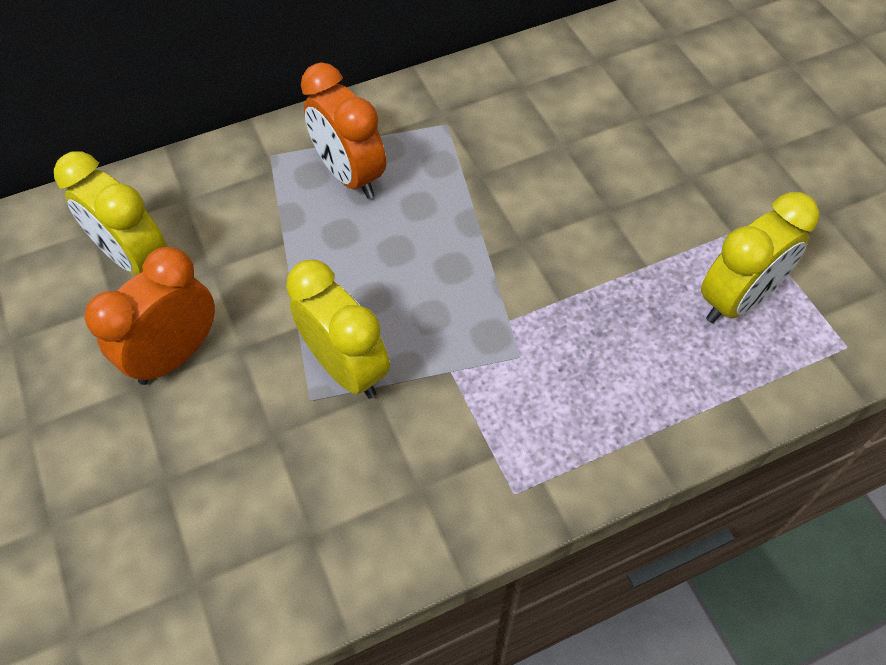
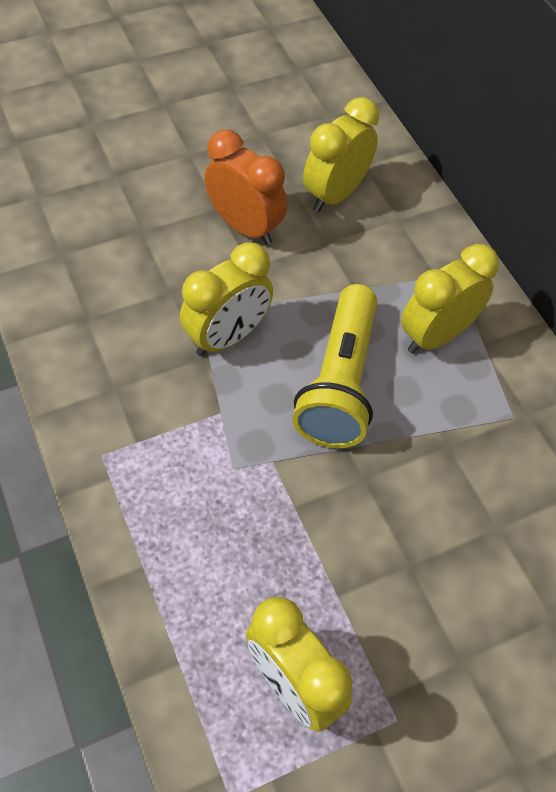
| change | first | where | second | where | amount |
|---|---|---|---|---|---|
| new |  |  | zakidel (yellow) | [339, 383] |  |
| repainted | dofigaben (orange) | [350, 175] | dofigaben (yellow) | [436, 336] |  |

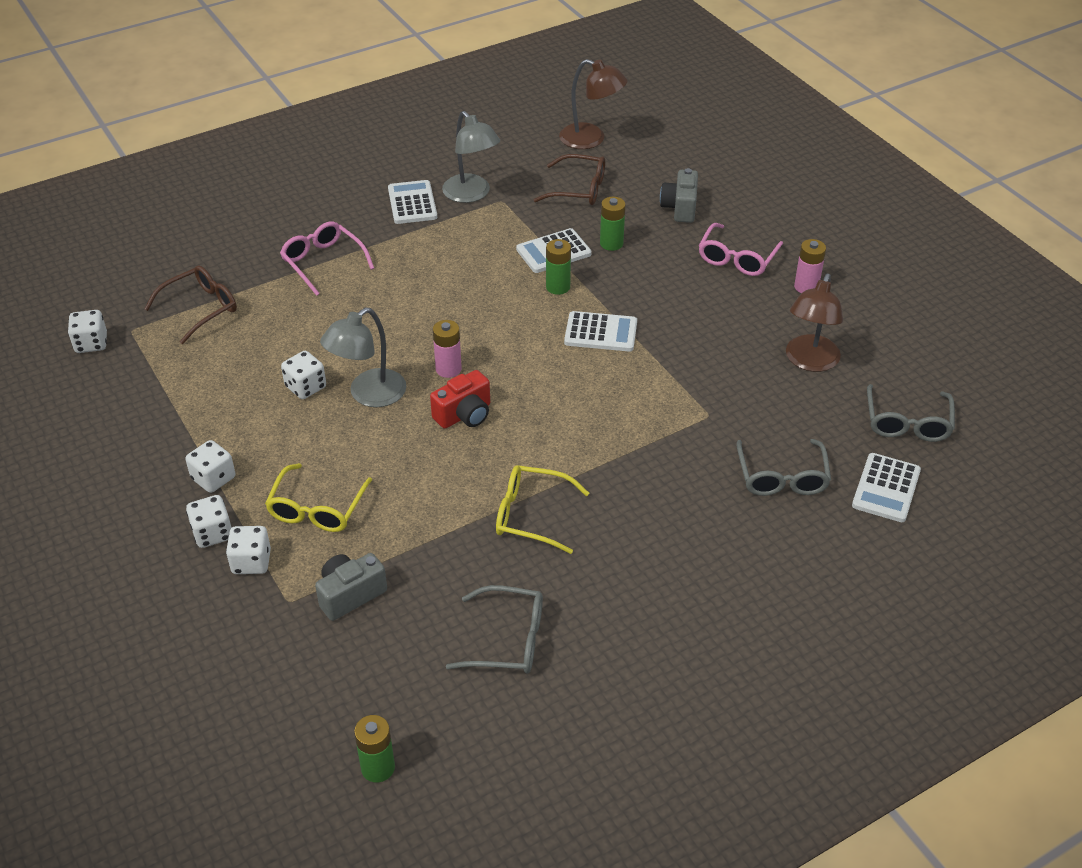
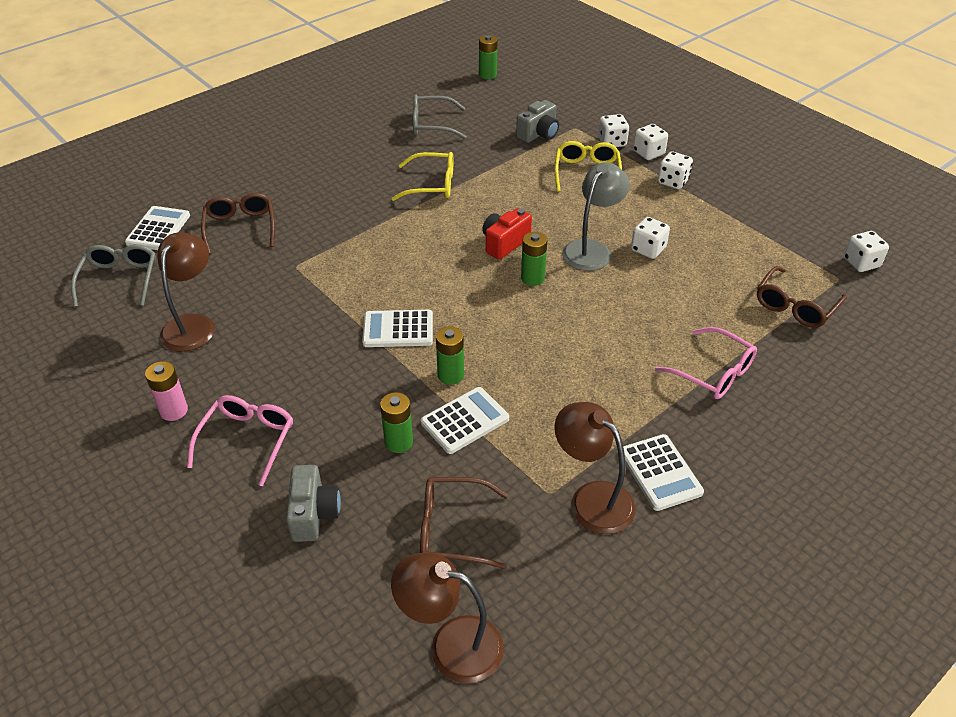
| change | first | where | second | where | amount |
|---|---|---|---|---|---|
| repainted | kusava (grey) | [782, 477] | kusava (brown) | [240, 227] |  |
| repainted | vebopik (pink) | [448, 369] | vebopik (green) | [532, 278] |  |
| repainted | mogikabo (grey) | [471, 194] | mogikabo (brown) | [591, 498] |  |

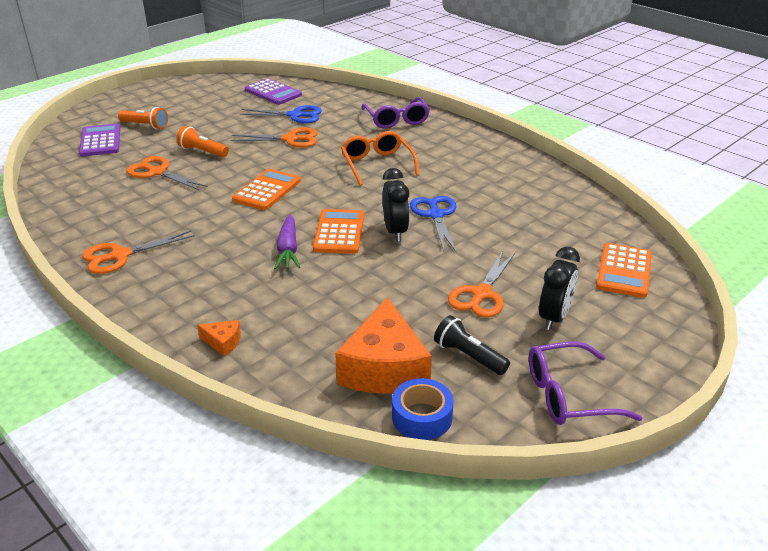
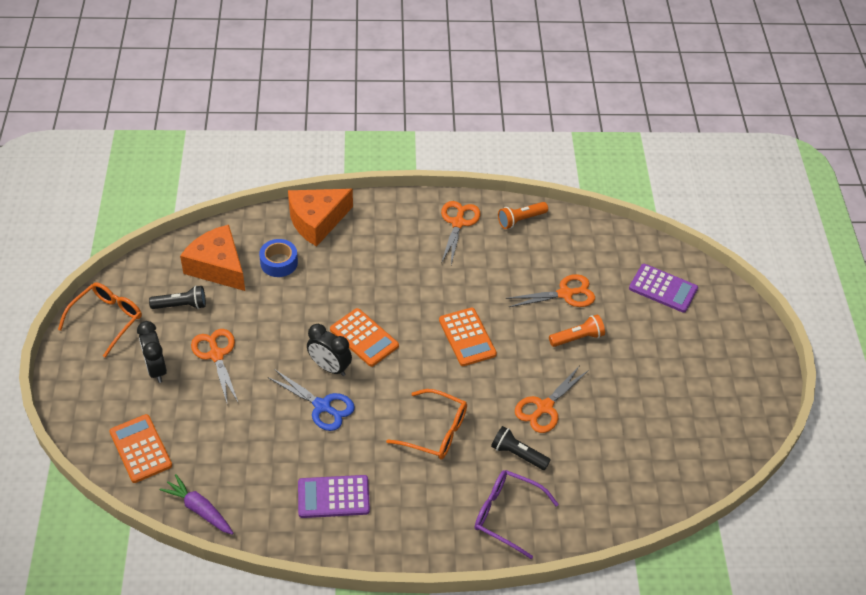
| change | first | where | second | where | amount |
|---|---|---|---|---|---|
| repainted | kusava (purple) | [569, 395] | kusava (orange) | [107, 320] |  |
| shifted | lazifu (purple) | [288, 249] |  | [199, 509] |  |
| shifted | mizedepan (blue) | [422, 417] |  | [279, 262] |  |
| scaled | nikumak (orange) | [223, 342] |  | [317, 221] | x2.33 |
| shifted | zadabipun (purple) | [273, 92] |  | [333, 497] |  |
| new |  |  | zakidel (black) | [518, 454] |  |
| shifted | zakidel (orange) | [145, 125] |  | [521, 220] |  |
| gone | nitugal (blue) | [295, 115] |  |  |  |

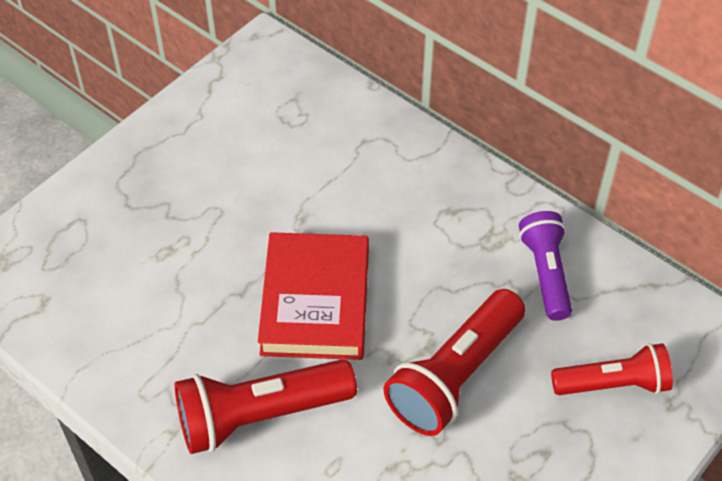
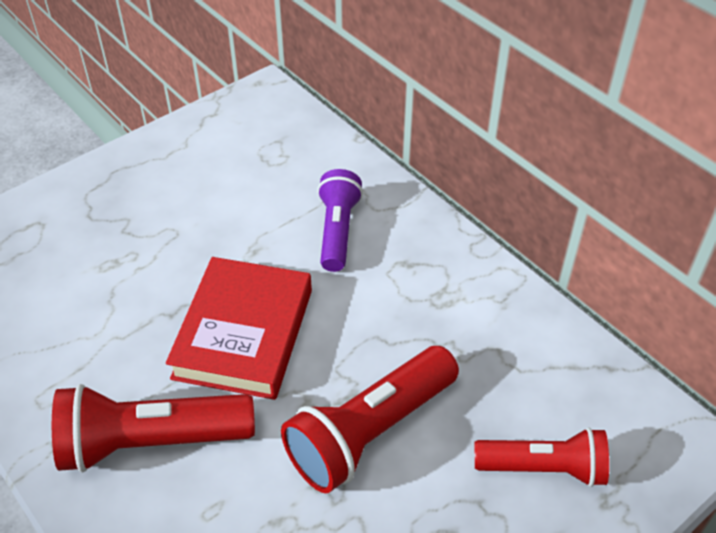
| change | first | where | second | where | amount |
|---|---|---|---|---|---|
| shifted | zakidel (purple) | [545, 273] |  | [337, 231] |  |

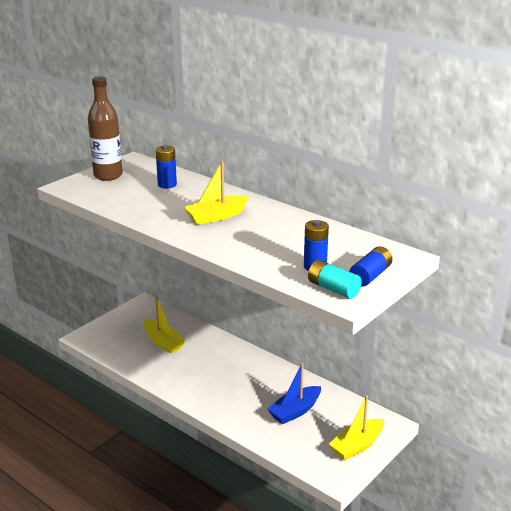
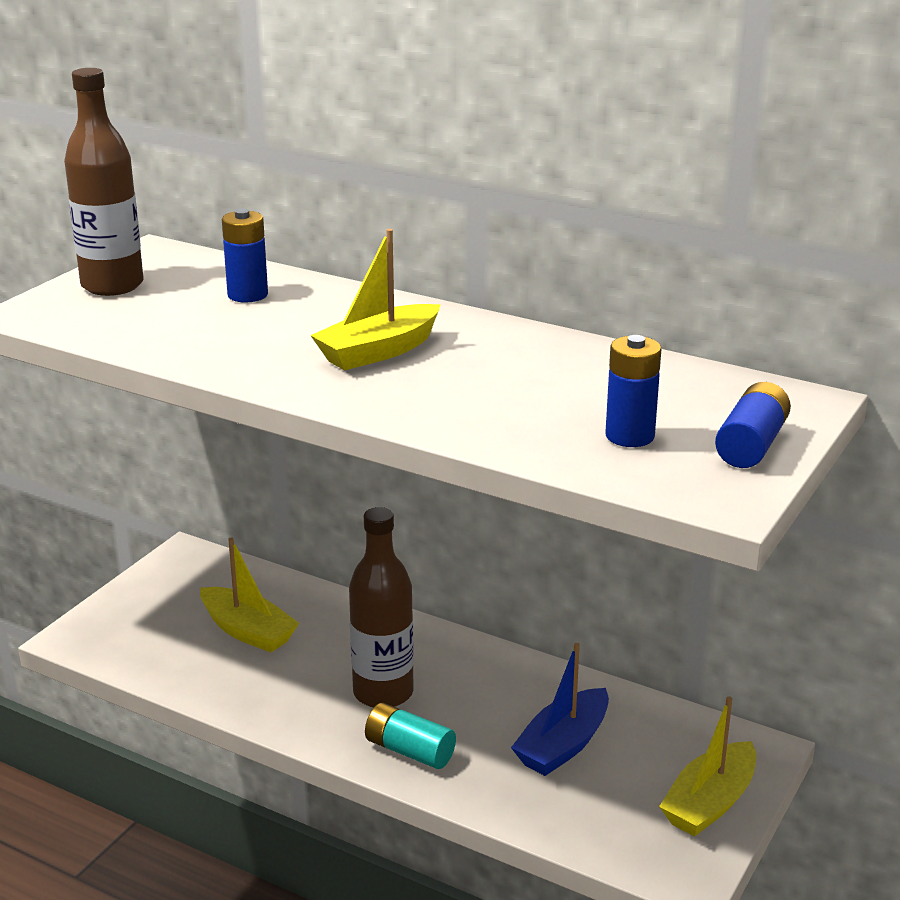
| change | first | where | second | where | amount |
|---|---|---|---|---|---|
| new |  |  | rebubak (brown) | [383, 693] |  |
| shifted | vebopik (turquoise) | [333, 289] |  | [409, 750] |  |

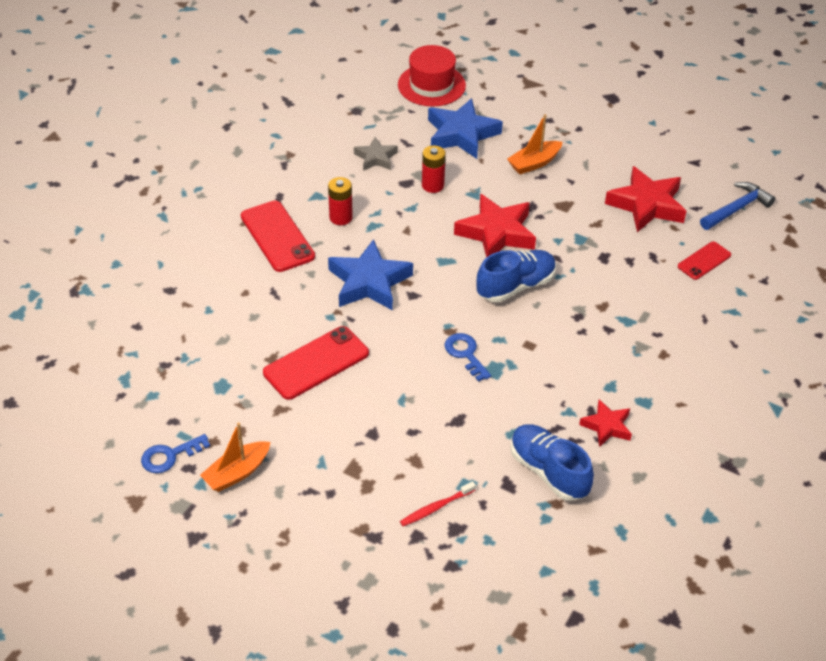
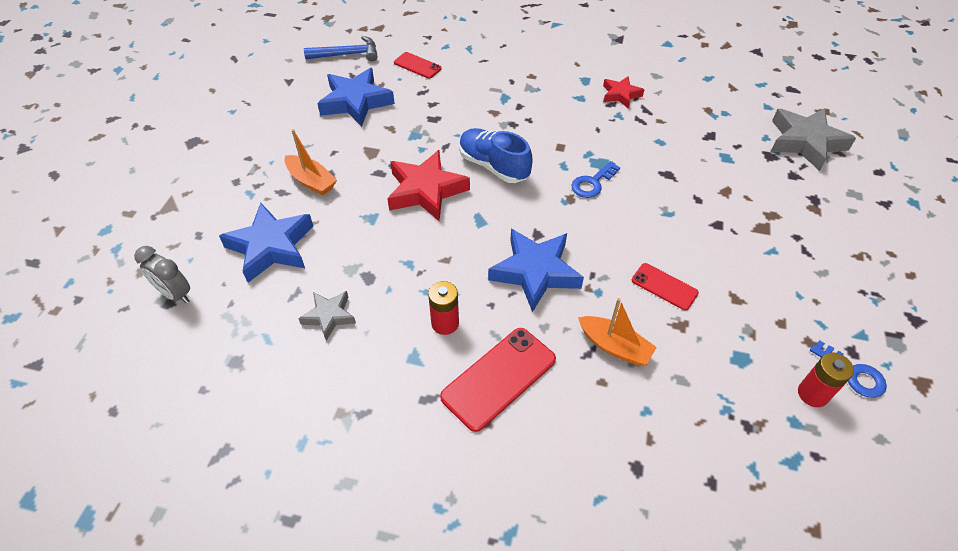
| change | first | where | second | where | amount |
|---|---|---|---|---|---|
| swapped | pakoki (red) | [431, 85] | dofigaben (grey) | [175, 294] |  |
| rotated | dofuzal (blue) | [736, 209] |  | [347, 54] | 135 degrees clockwise |
| repainted | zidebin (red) | [647, 205] | zidebin (blue) | [356, 102] |  |
| shifted | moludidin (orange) | [237, 473] |  | [614, 346] |  |
| scaled | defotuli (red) | [316, 363] |  | [664, 286] | x0.58 |
| new |  |  | zidebin (grey) | [805, 142] |  |
| shifted | vebopik (red) | [432, 185] |  | [812, 394] |  |
| gone | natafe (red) | [436, 507] |  |  |  |
| gone | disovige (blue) | [548, 471] |  |  |  |

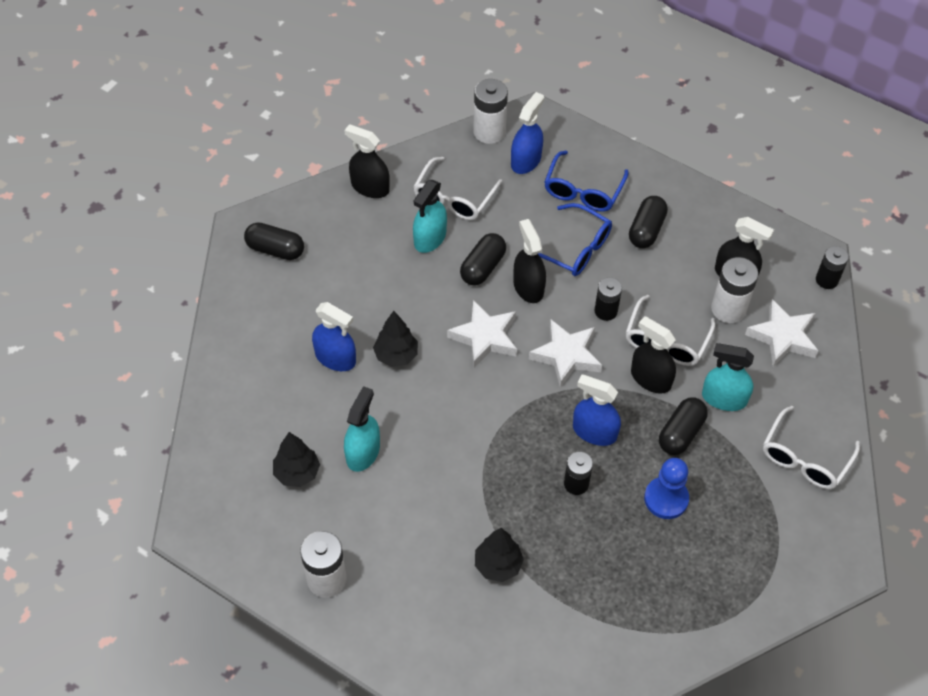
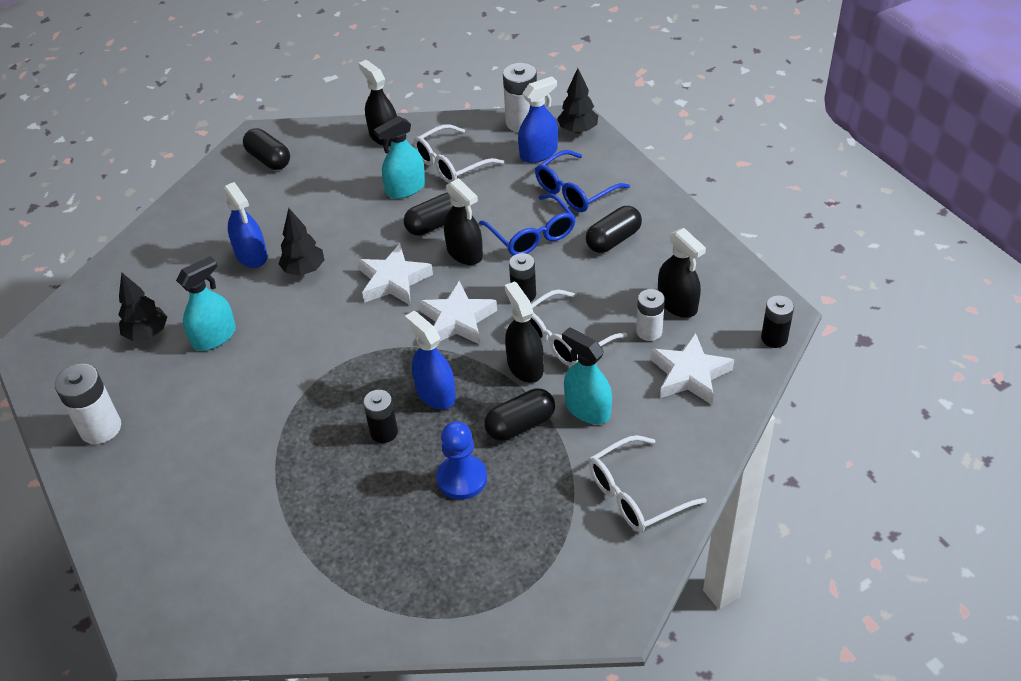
| change | first | where | second | where | amount |
|---|---|---|---|---|---|
| rotated | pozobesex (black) | [528, 287] |  | [464, 253] | 135 degrees clockwise |
| shifted | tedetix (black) | [498, 565] |  | [578, 130] |  |
| scaled | vebopik (white) | [728, 309] |  | [649, 331] | x0.66 |

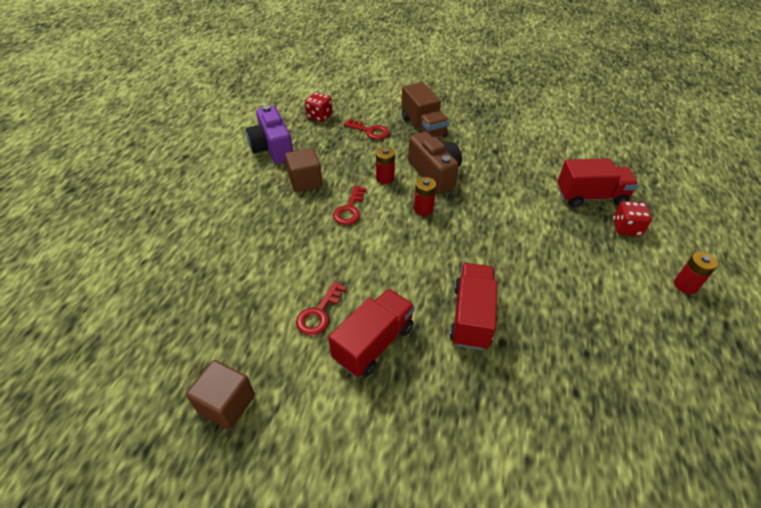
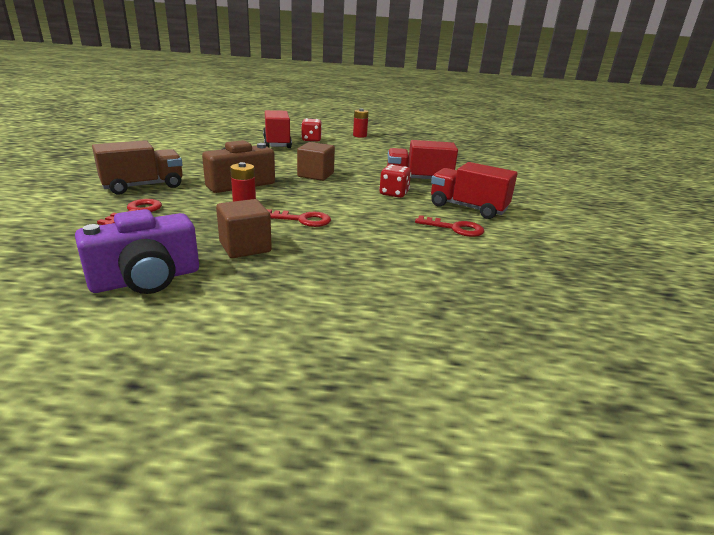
| change | first | where | second | where | amount |
|---|---|---|---|---|---|
| shifted | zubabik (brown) | [226, 404] |  | [315, 175] |  |
| shifted | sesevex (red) | [319, 116] |  | [394, 193] |  |
| gone | vebopik (red) | [423, 209] |  |  |  |

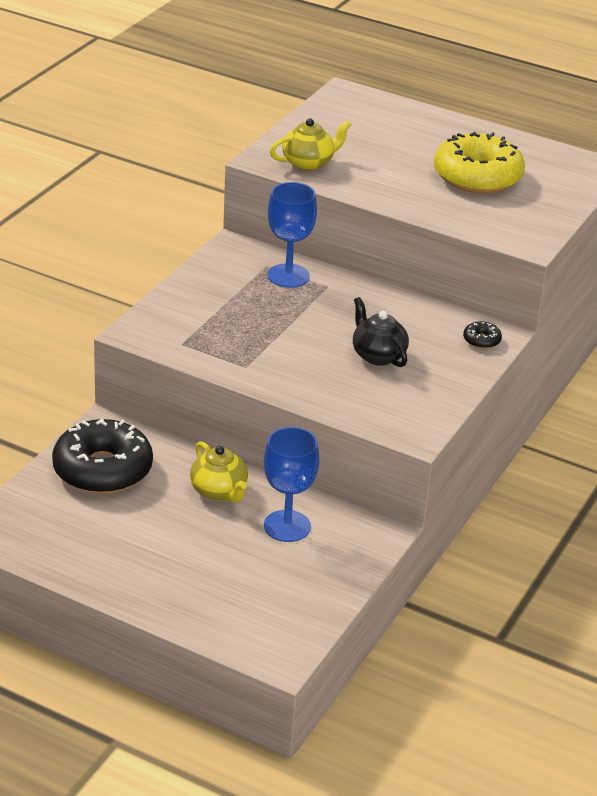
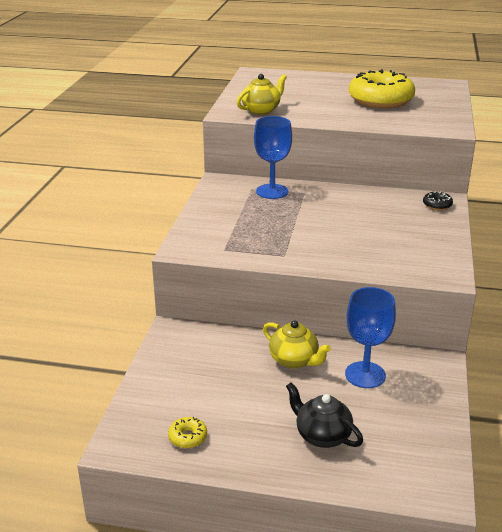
| change | first | where | second | where | amount |
|---|---|---|---|---|---|
| new |  |  | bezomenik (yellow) | [188, 437] |  |
| shifted | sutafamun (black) | [378, 355] |  | [322, 435] |  |
| gone | bezomenik (black) | [102, 470] |  |  |  |

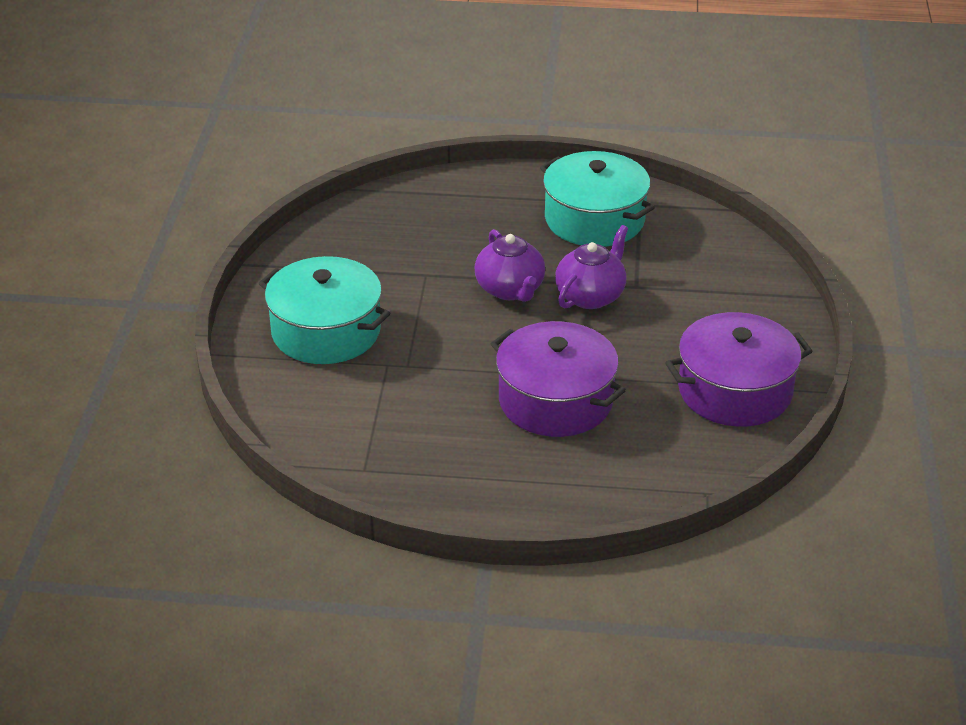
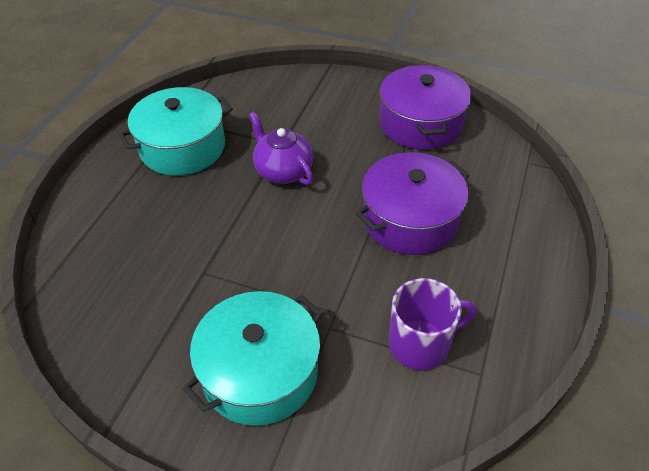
| change | first | where | second | where | amount |
|---|---|---|---|---|---|
| new |  |  | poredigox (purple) | [421, 344] |  |
| gone | sutafamun (purple) | [510, 289] |  |  |  |

